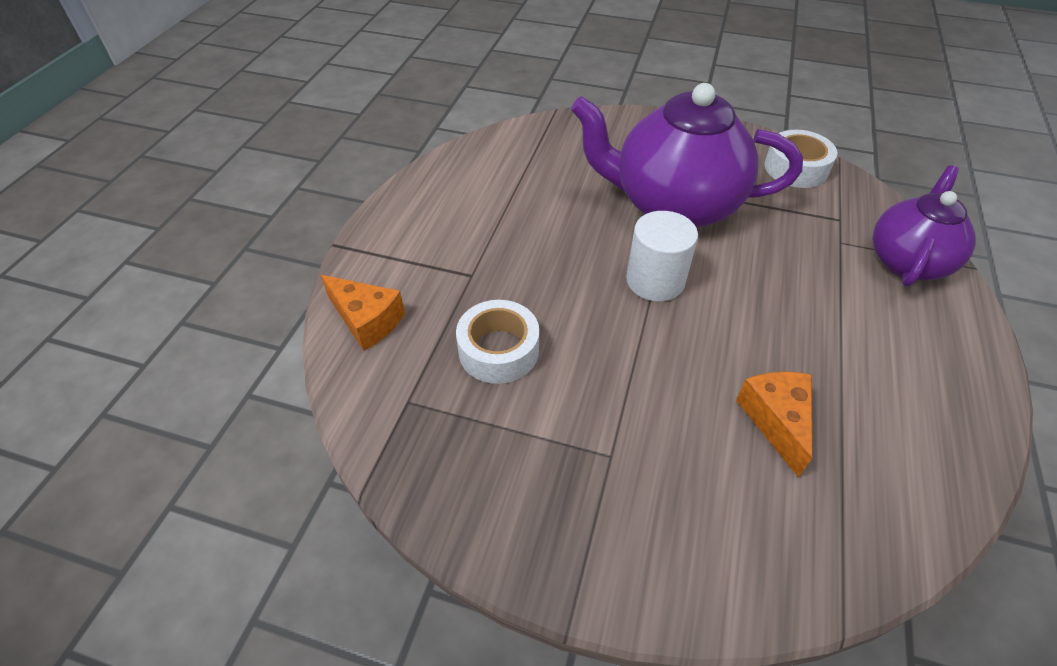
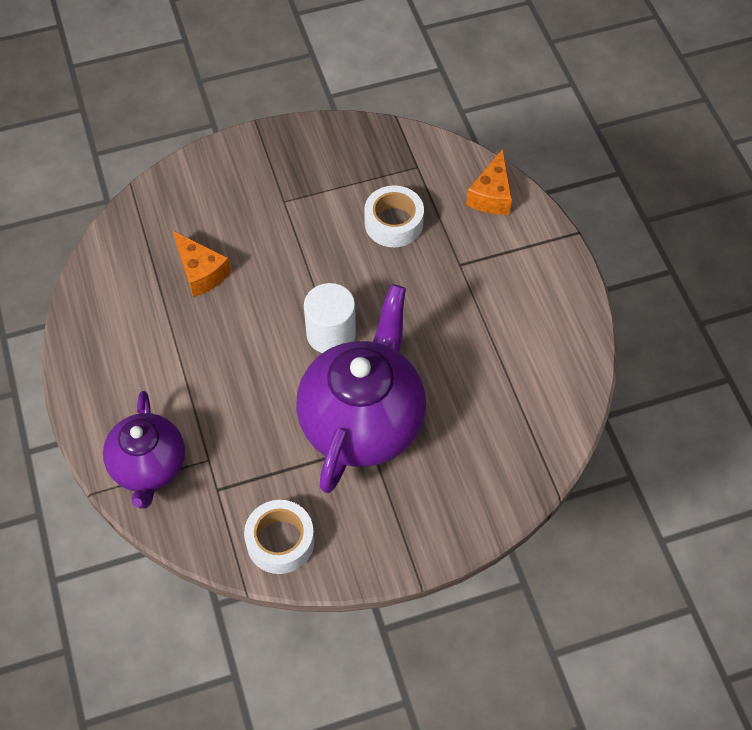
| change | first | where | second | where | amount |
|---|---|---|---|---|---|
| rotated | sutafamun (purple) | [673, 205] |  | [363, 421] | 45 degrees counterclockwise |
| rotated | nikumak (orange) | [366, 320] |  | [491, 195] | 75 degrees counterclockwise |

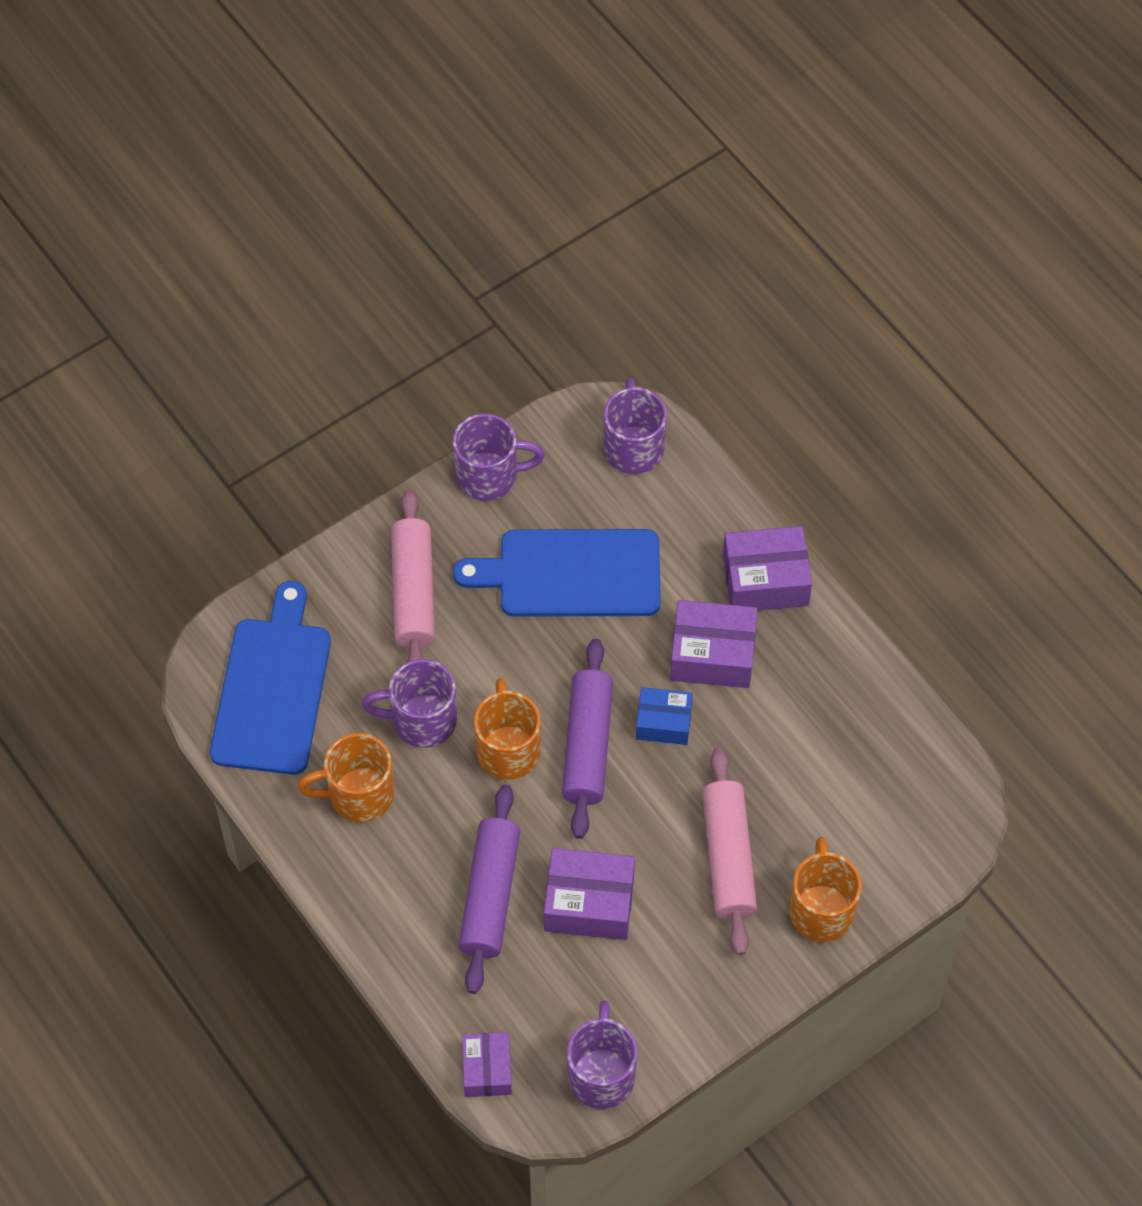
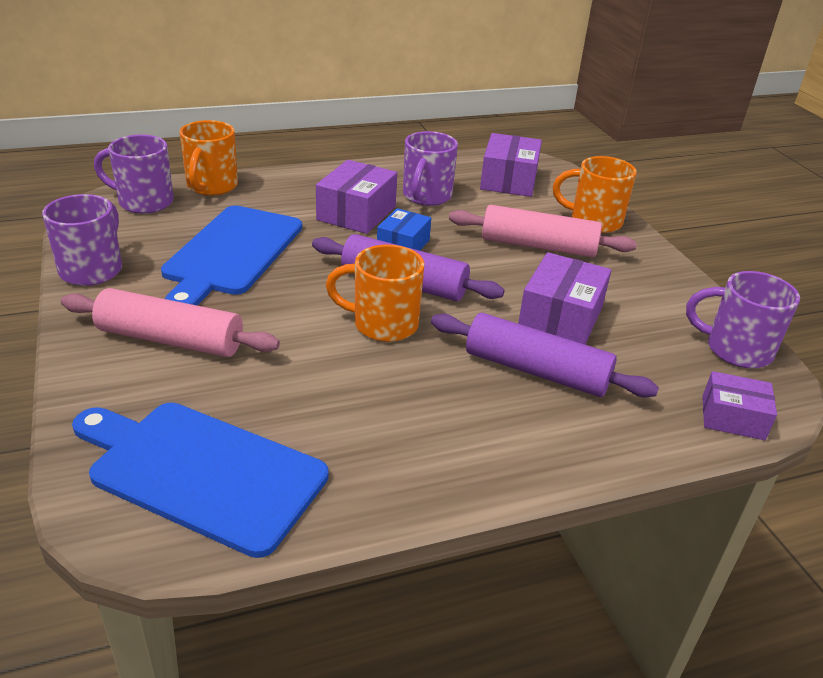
| change | first | where | second | where | amount |
|---|---|---|---|---|---|
| shifted | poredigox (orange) | [358, 795] |  | [211, 187] |  |
| shifted | poredigox (purple) | [421, 720] |  | [426, 197] |  |
| shifted | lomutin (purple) | [765, 580] |  | [508, 180] |  |

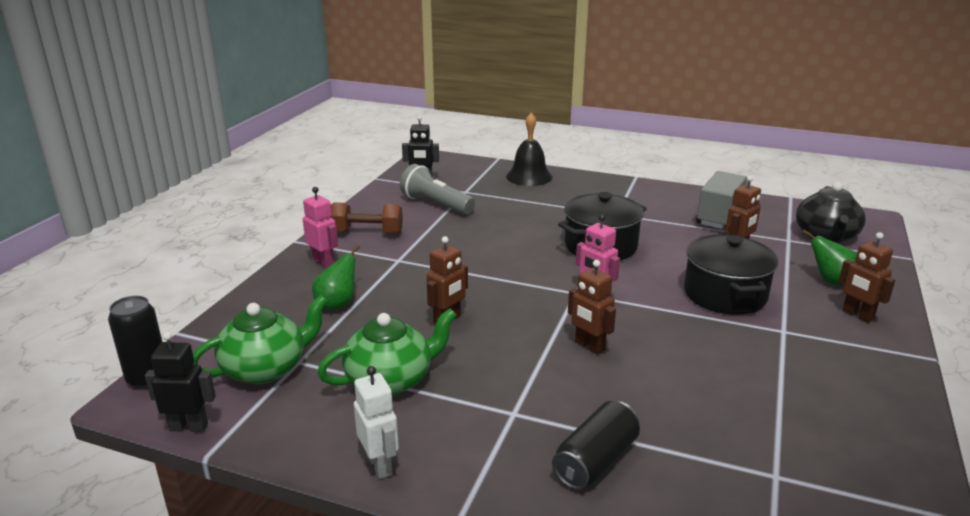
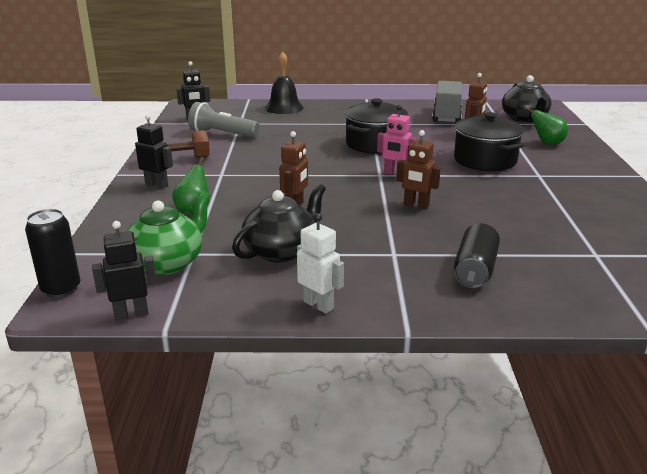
| change | first | where | second | where | amount |
|---|---|---|---|---|---|
| repainted | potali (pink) | [324, 262] | potali (black) | [157, 185] |  |
| repainted | sutafamun (green) | [391, 379] | sutafamun (black) | [281, 251] |  |
| gone | potali (brown) | [857, 315] |  |  |  |

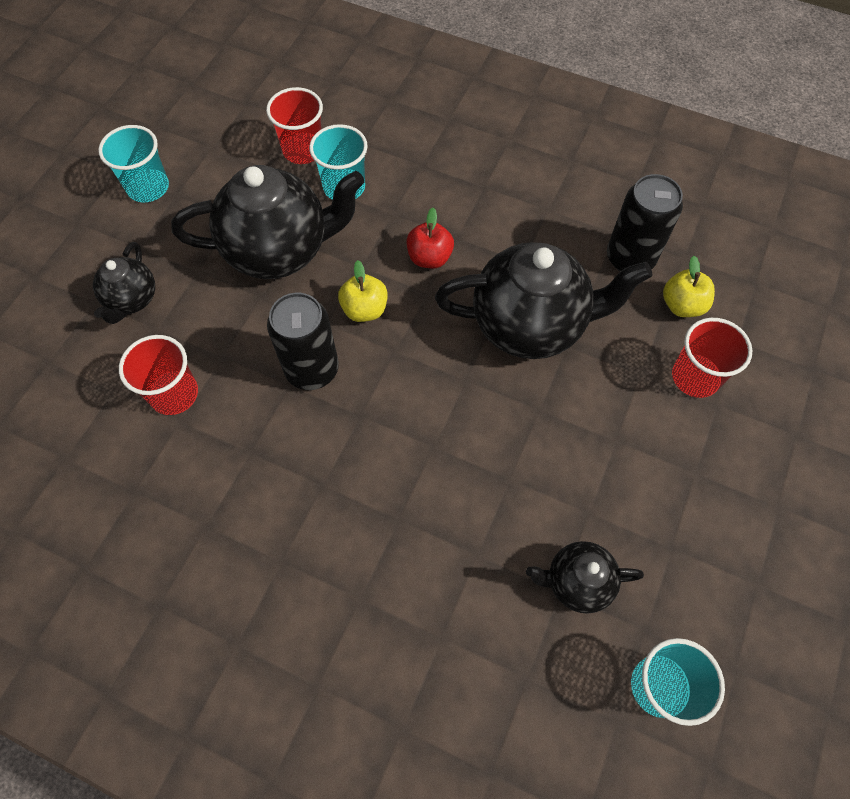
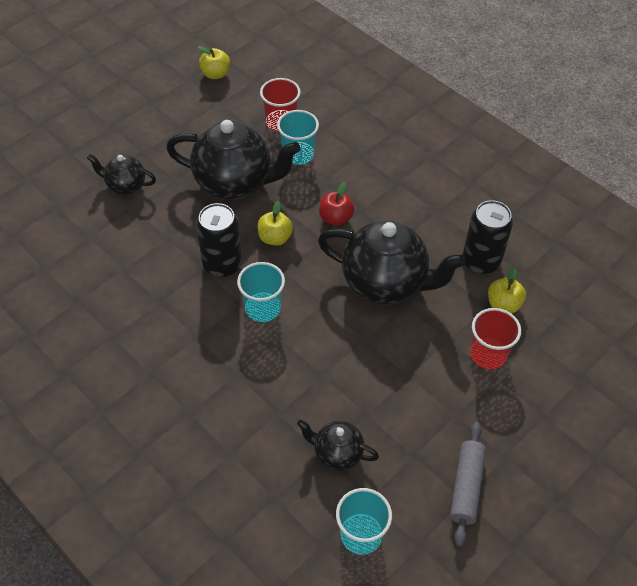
| change | first | where | second | where | amount |
|---|---|---|---|---|---|
| rotated | sutafamun (black) | [132, 300] |  | [125, 185] | 75 degrees clockwise |
| new |  |  | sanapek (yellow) | [215, 74] |  |
| shifted | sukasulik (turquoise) | [148, 187] |  | [263, 308] |  |
| new |  |  | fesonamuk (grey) | [466, 487] |  |
| gone | sukasulik (red) | [174, 394] |  |  |  |

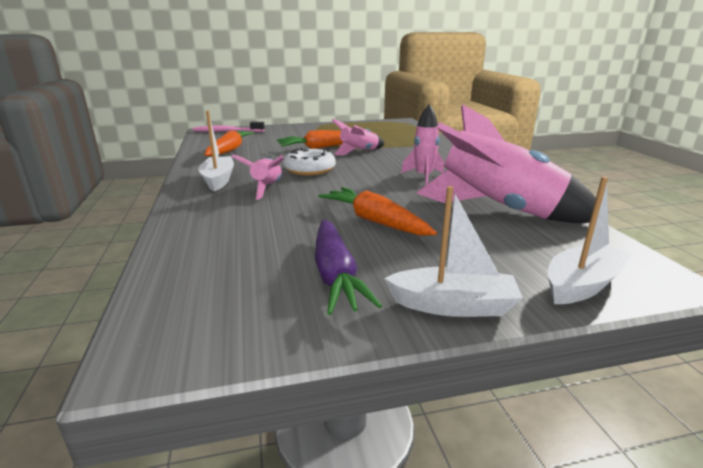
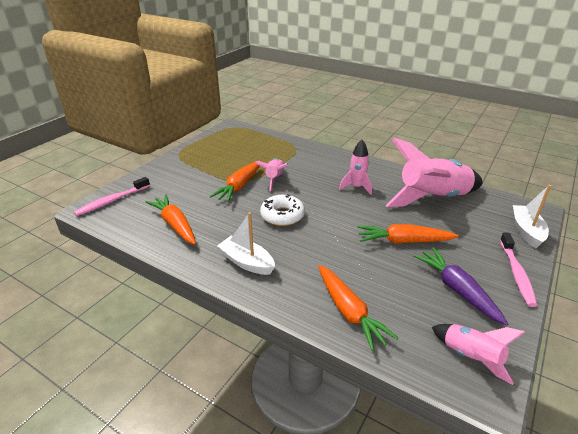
| change | first | where | second | where | amount |
|---|---|---|---|---|---|
| new |  |  | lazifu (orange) | [349, 311] |  |
| rotated | lazifu (purple) | [335, 275] |  | [457, 290] | 150 degrees counterclockwise |
| shifted | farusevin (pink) | [267, 188] |  | [471, 357] |  |
| swapped | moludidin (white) | [453, 305] | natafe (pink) | [516, 273] |  |

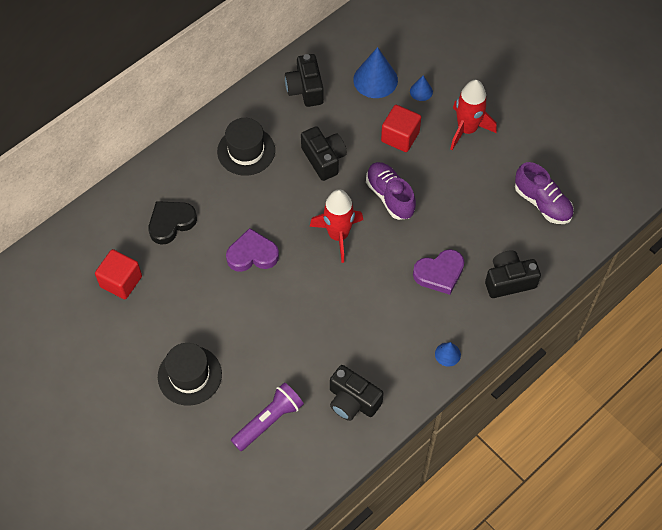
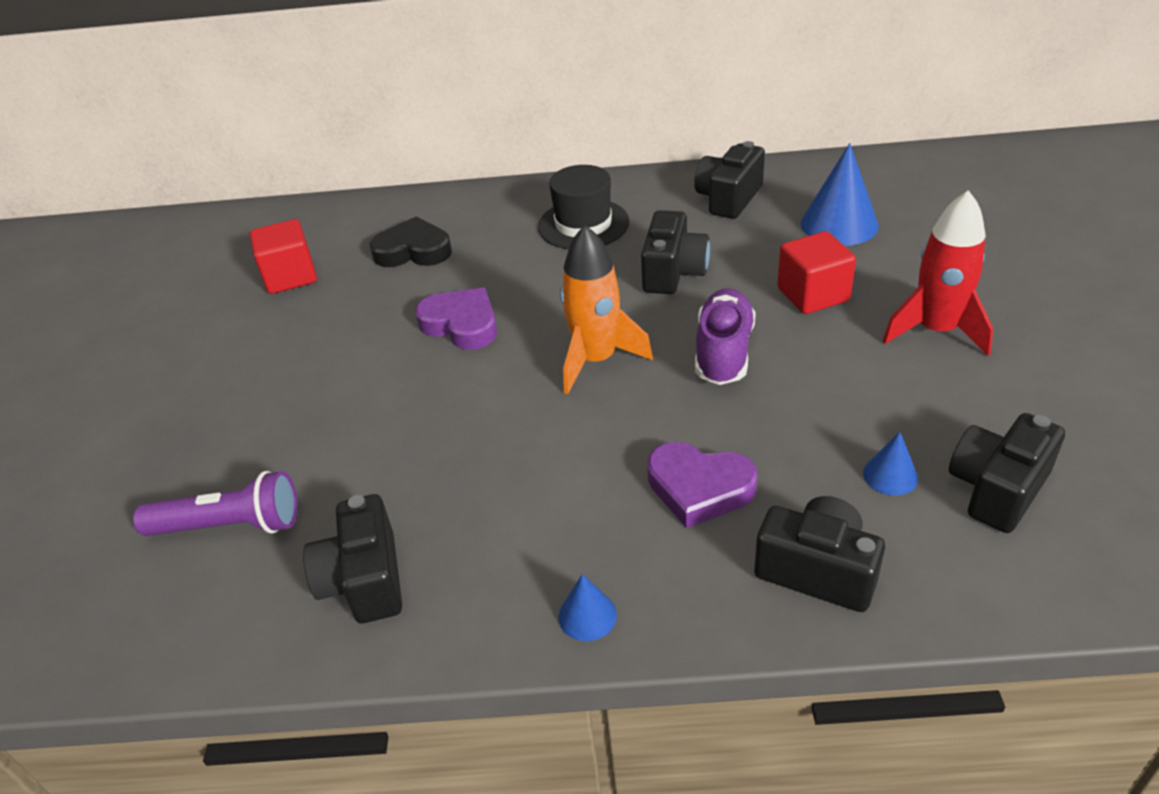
| change | first | where | second | where | amount |
|---|---|---|---|---|---|
| repainted | farusevin (red) | [338, 235] | farusevin (orange) | [596, 360] |  |
| shifted | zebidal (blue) | [421, 91] |  | [890, 475] |  |
| swapped | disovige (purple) | [542, 203] | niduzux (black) | [997, 489] |  |
| gone | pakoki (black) | [189, 375] |  |  |  |

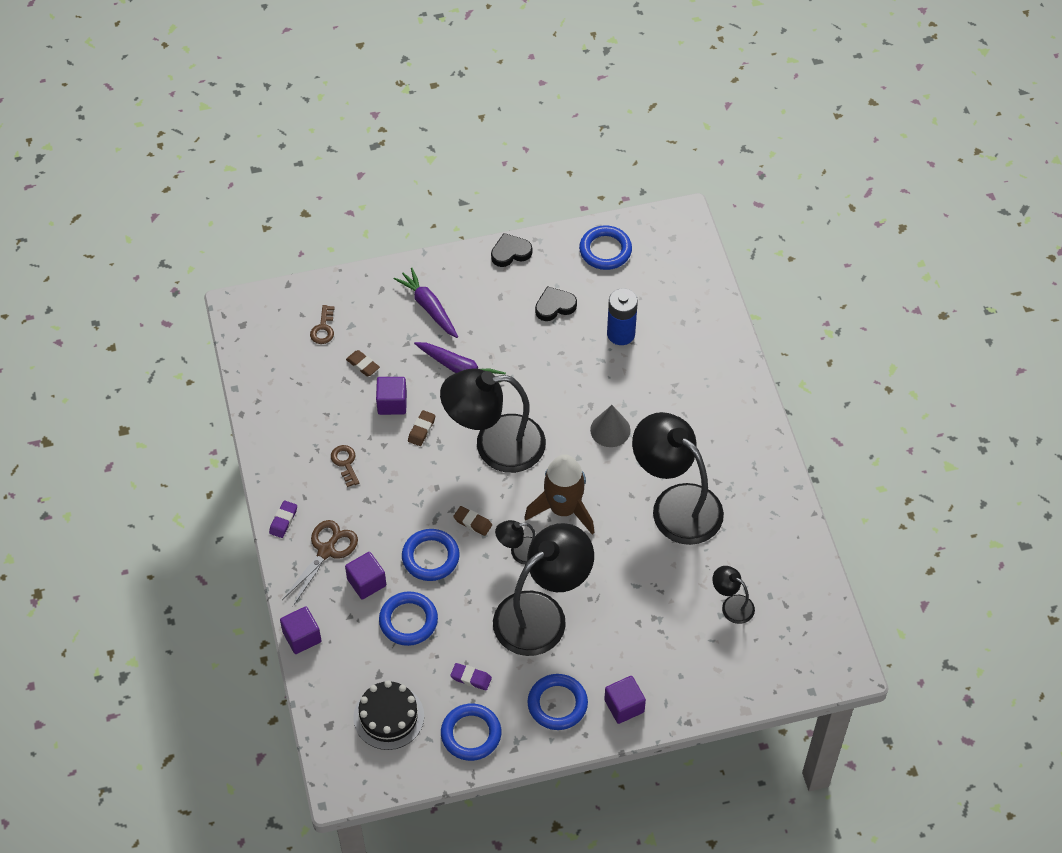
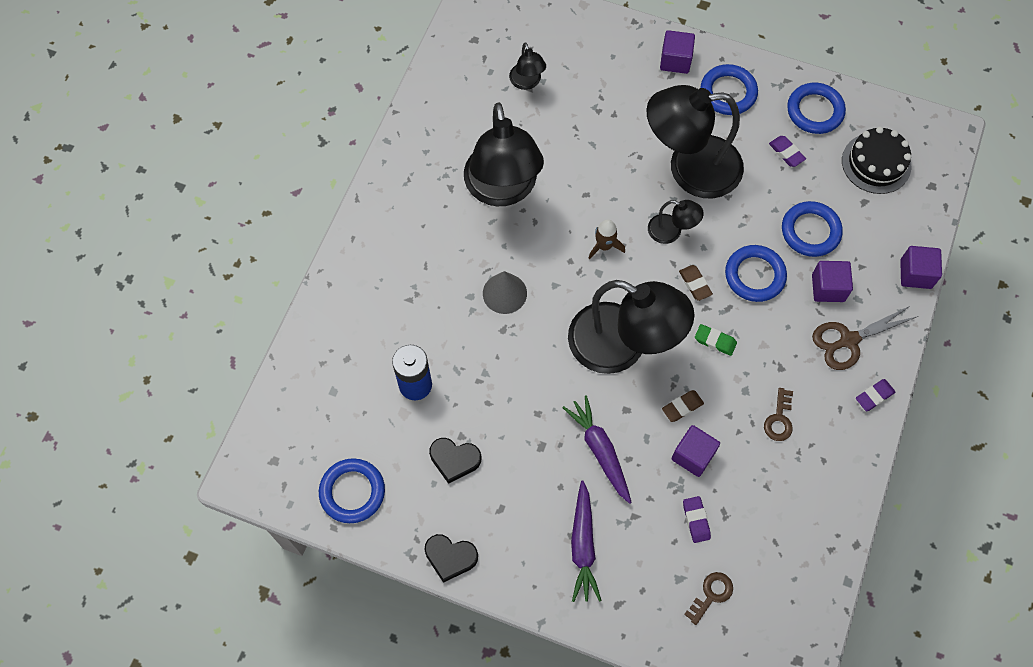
| change | first | where | second | where | amount |
|---|---|---|---|---|---|
| scaled | farusevin (brown) | [563, 509] |  | [604, 246] | x0.50 |
| repainted | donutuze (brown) | [363, 365] | donutuze (purple) | [696, 520] |  |
| new |  |  | donutuze (green) | [715, 341] |  |

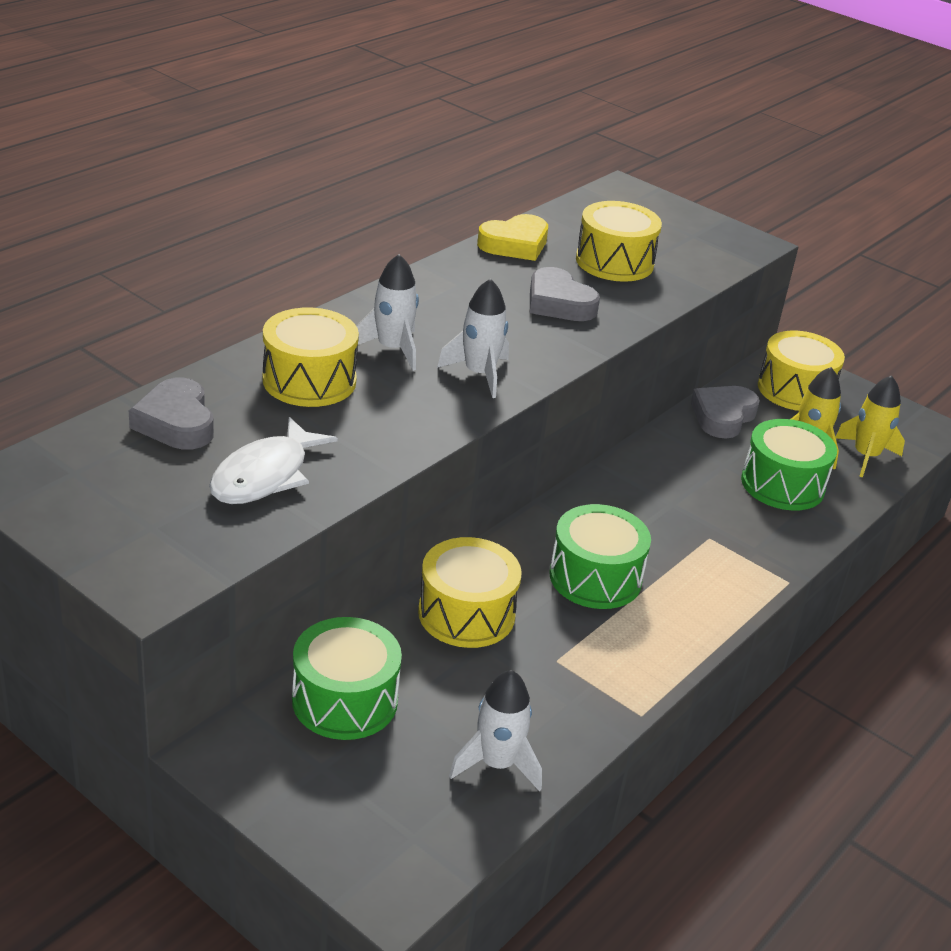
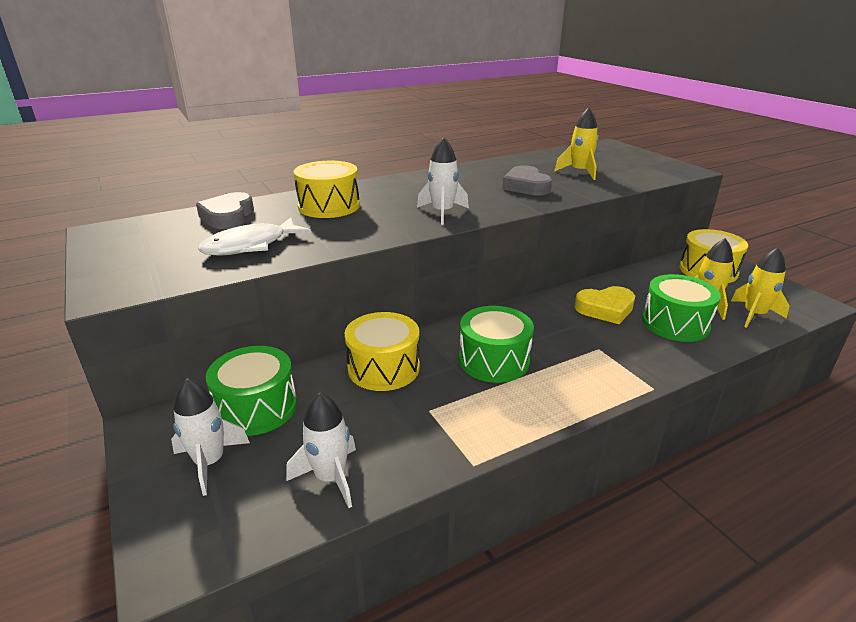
| change | first | where | second | where | amount |
|---|---|---|---|---|---|
| shifted | farusevin (white) | [392, 349] |  | [210, 462] |  |
| swapped | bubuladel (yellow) | [614, 262] | farusevin (yellow) | [579, 172] |  |
| shifted | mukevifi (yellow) | [515, 244] |  | [605, 309] |  |
| gone | mukevifi (grey) | [723, 416] |  |  |  |

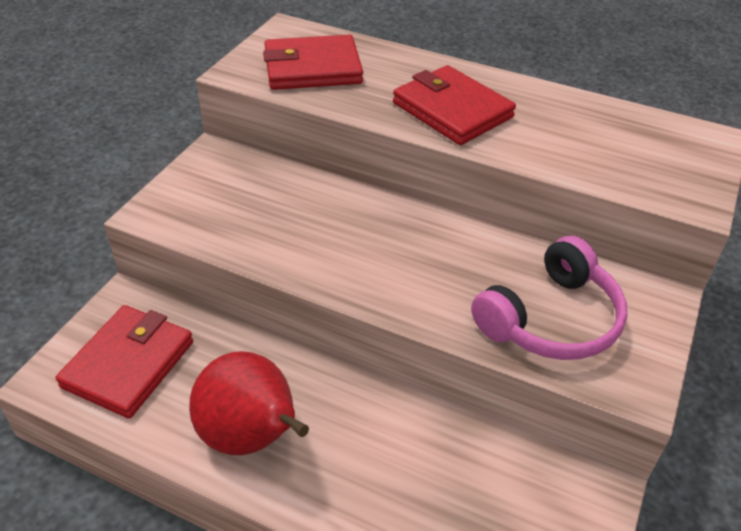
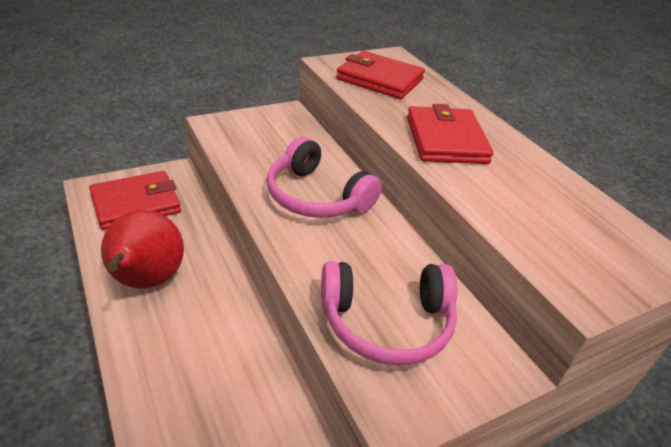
| change | first | where | second | where | amount |
|---|---|---|---|---|---|
| new |  |  | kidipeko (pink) | [316, 196] |  |

